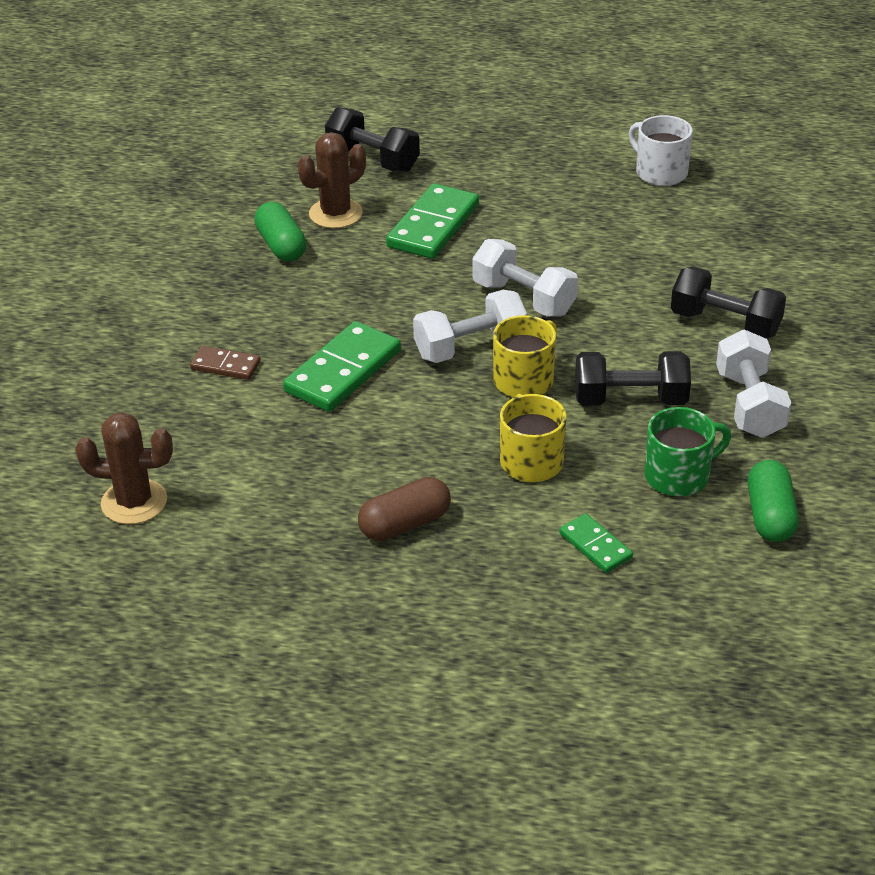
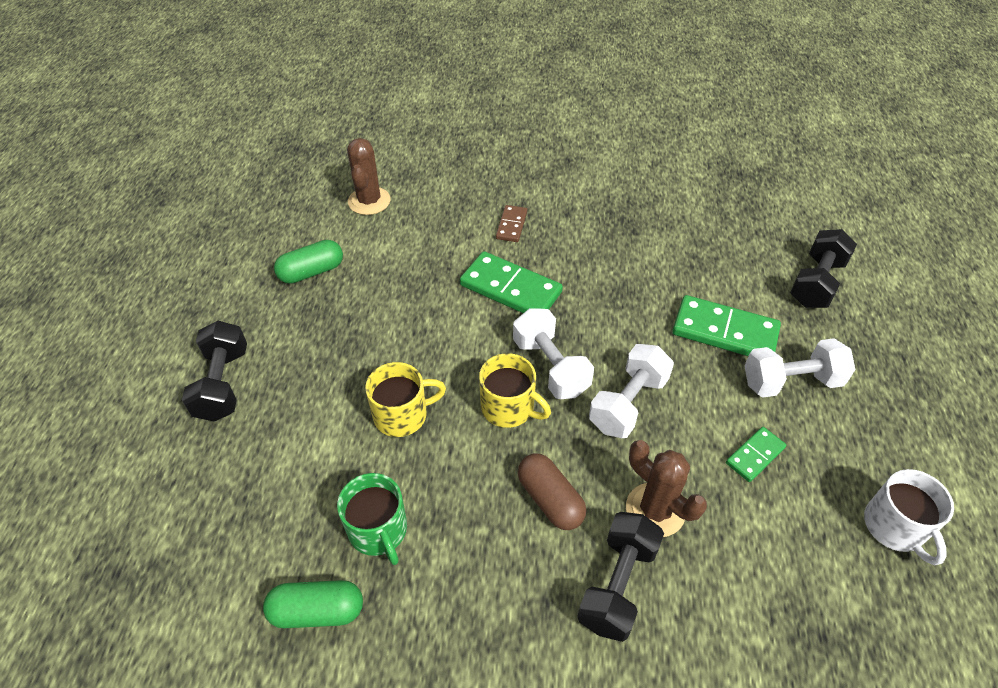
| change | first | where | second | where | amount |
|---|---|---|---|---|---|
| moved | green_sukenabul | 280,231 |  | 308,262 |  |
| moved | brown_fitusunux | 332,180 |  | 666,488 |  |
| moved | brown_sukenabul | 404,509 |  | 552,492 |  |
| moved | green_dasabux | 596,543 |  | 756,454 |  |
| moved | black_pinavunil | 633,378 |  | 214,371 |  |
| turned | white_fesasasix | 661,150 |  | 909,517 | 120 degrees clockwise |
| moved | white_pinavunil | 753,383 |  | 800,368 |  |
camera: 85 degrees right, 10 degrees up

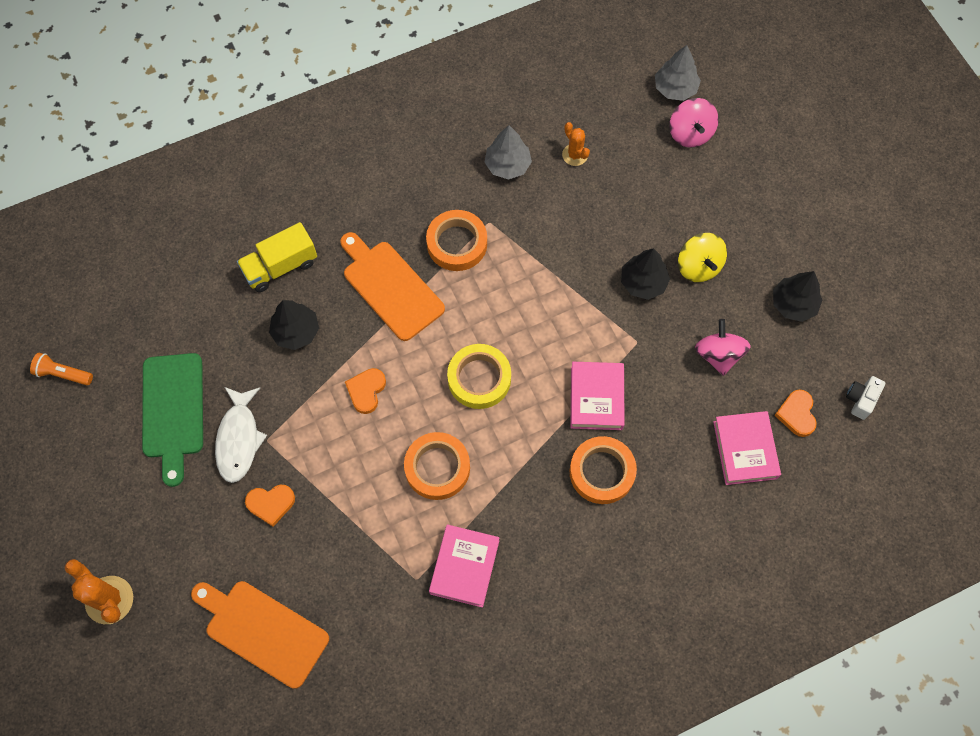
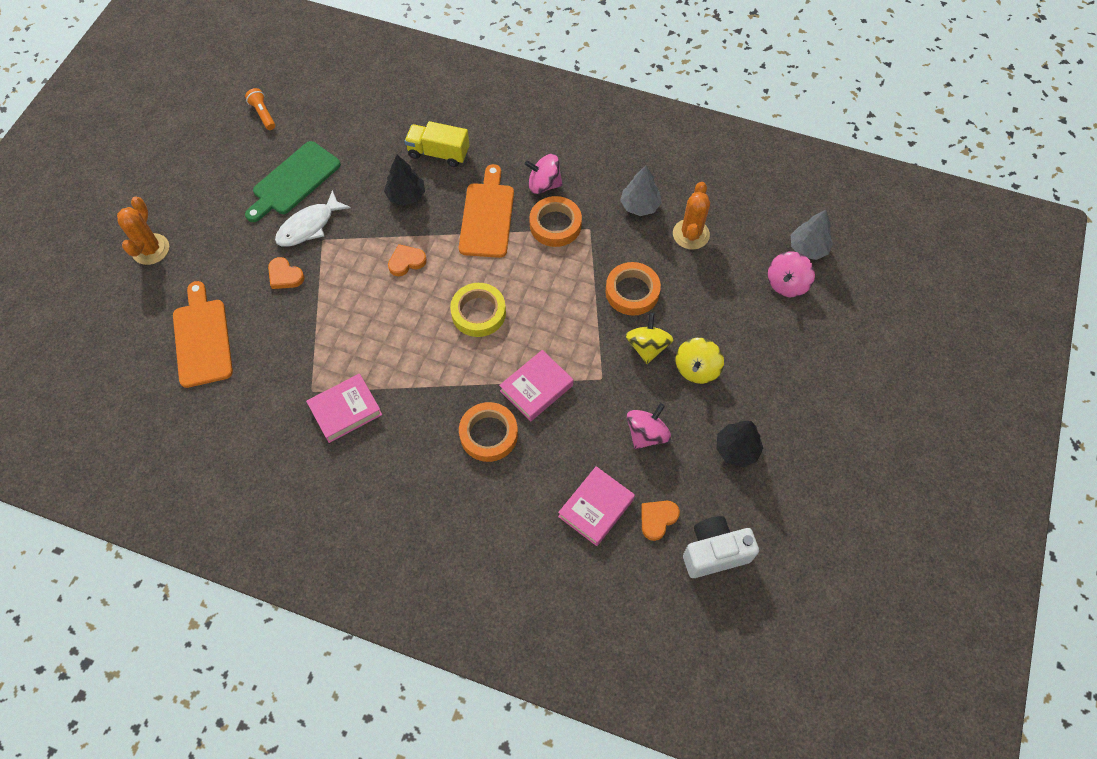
| change | first | where | second | where | amount |
|---|---|---|---|---|---|
| moved | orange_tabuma | 437,466 |  | 633,289 |  |
| resized | orange_fitusunux | 576,144 |  | 691,216 | x1.62 |
| replaced | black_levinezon | 645,274 | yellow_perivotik | 649,338 |  |
| resized | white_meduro | 865,398 |  | 721,547 | x1.80 |
| added |  |  | pink_perivotik | 544,174 |  |
camera: 45 degrees right, 5 degrees down

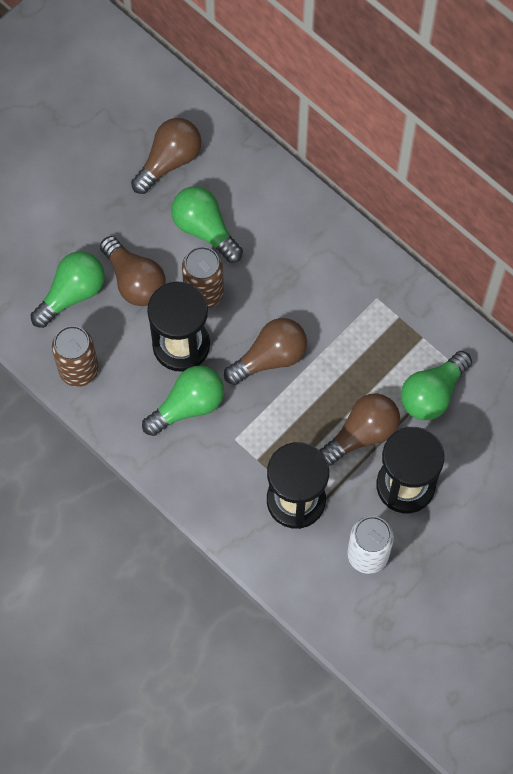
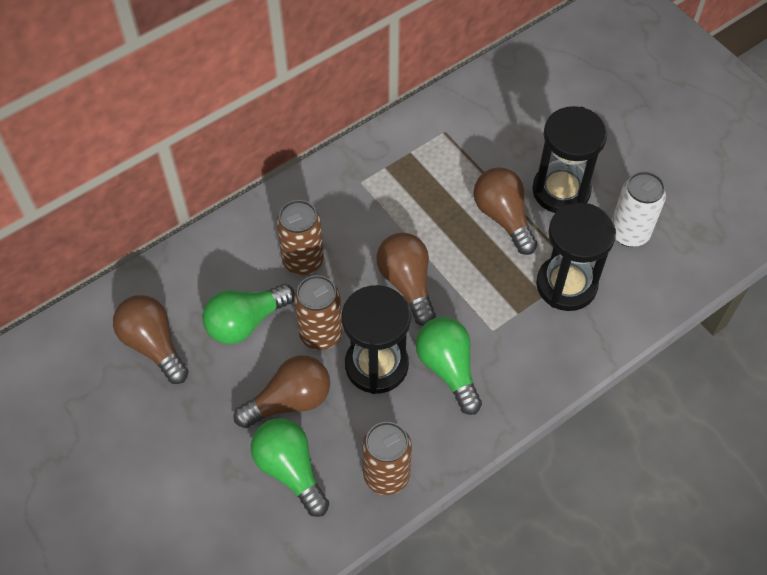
| change | first | where | second | where | amount |
|---|---|---|---|---|---|
| removed | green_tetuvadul | 436,385 |  |  |  |
| added |  |  | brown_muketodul | 300,237 |  |
camera: 80 degrees left, 10 degrees down

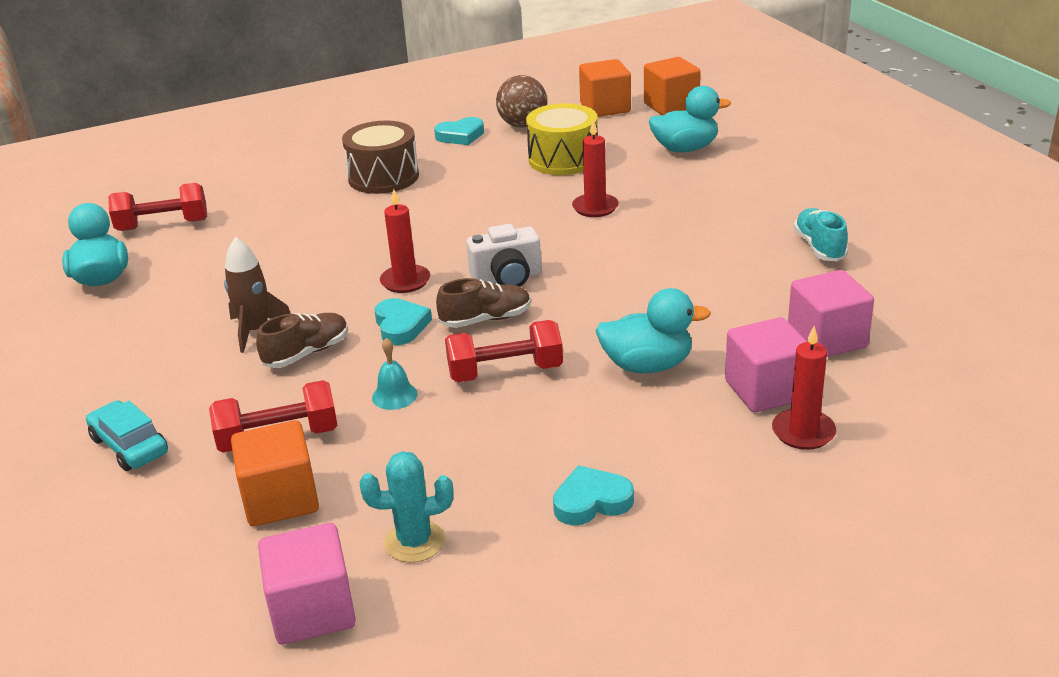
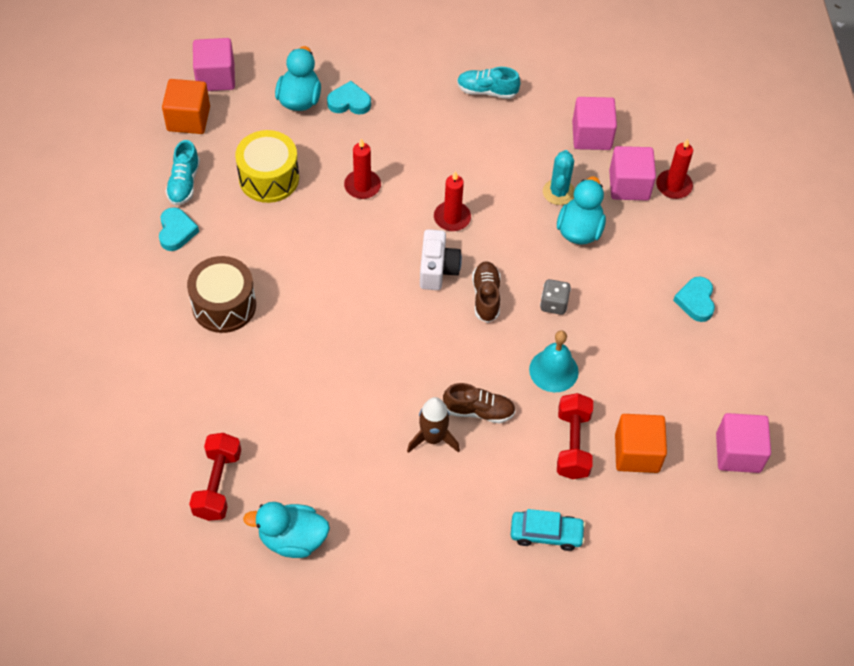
| change | first | where | second | where | amount |
|---|---|---|---|---|---|
| turned | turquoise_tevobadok | 127,435 |  | 548,530 | 150 degrees counterclockwise |
| turned | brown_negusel | 302,340 |  | 479,403 | 120 degrees clockwise |
| moved | turquoise_fitusunux | 407,507 |  | 559,177 |  |
| resized | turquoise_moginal | 395,374 |  | 554,361 | x1.59 |
| moved | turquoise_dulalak | 403,321 |  | 349,97 |  |
| moved | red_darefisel | 405,241 |  | 452,201 |  |
| replaced | red_pinavunil | 504,351 | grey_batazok | 555,297 |  |
| replaced | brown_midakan | 521,101 | turquoise_negusel | 182,173 |  |
| recoloured | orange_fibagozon | 672,86 | pink_fibagozon | 214,64 |  |
camera: 75 degrees left, 25 degrees up

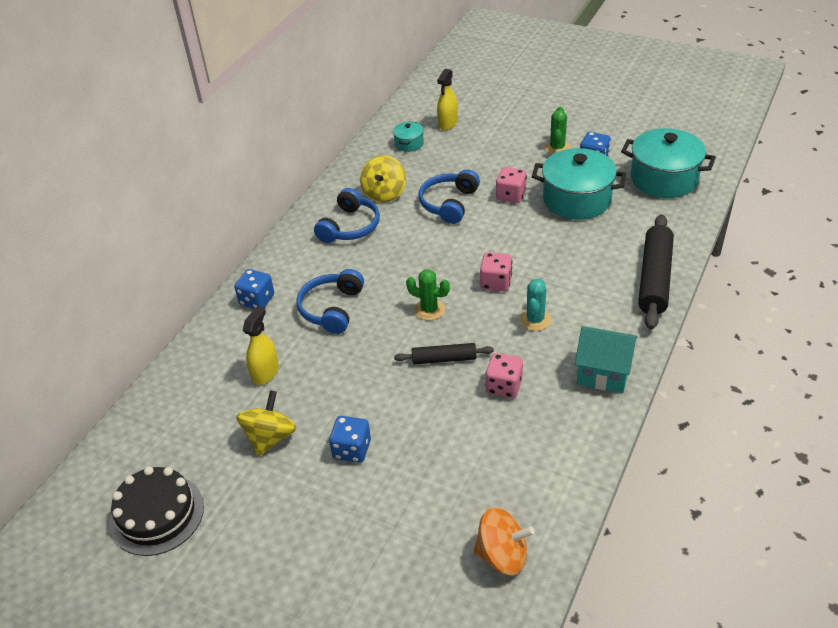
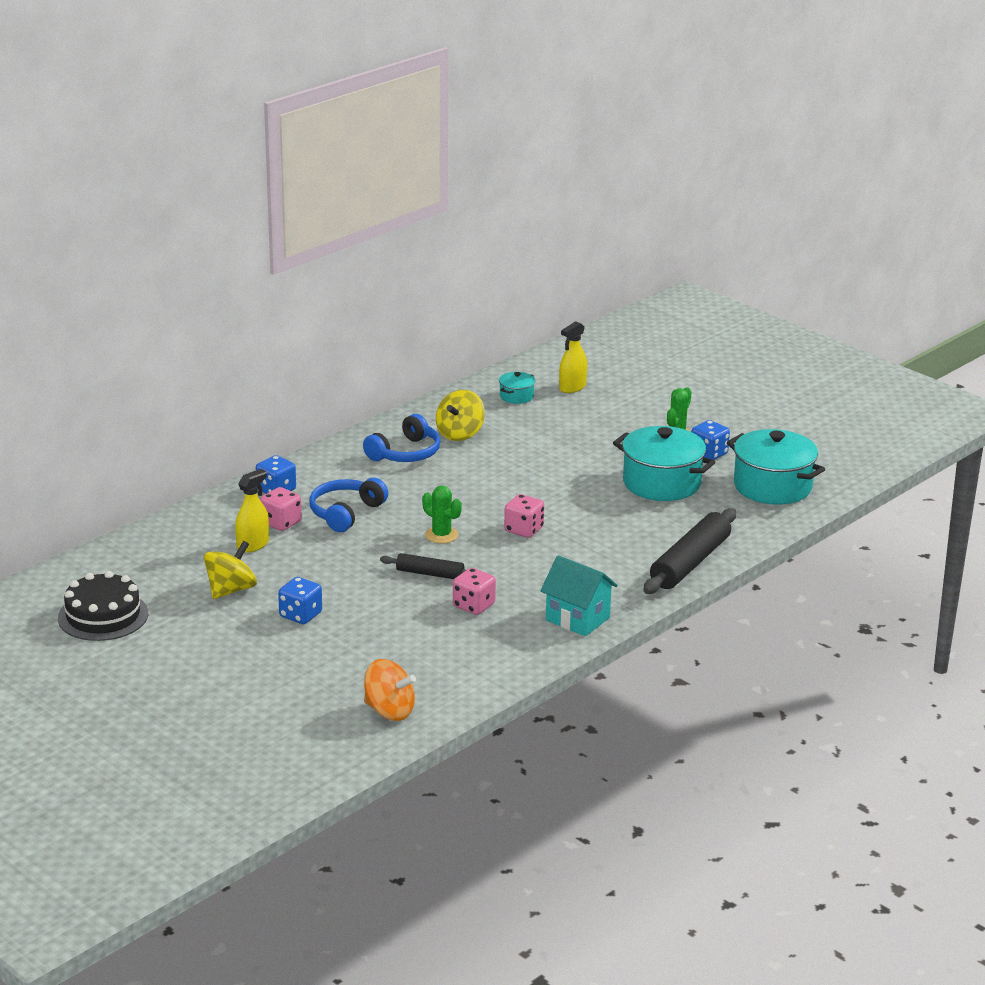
| change | first | where | second | where | amount |
|---|---|---|---|---|---|
| removed | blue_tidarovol | 449,196 |  |  |  |
| moved | pink_batazok | 511,185 |  | 281,509 |  |
| removed | turquoise_fitusunux | 535,304 |  |  |  |
camera: 15 degrees right, 15 degrees down

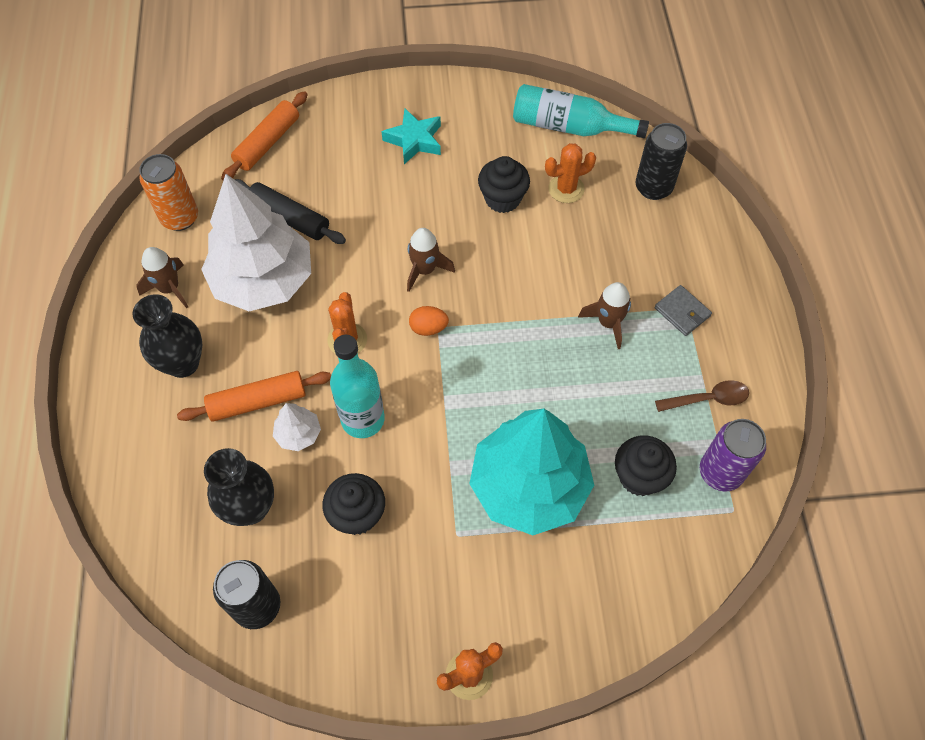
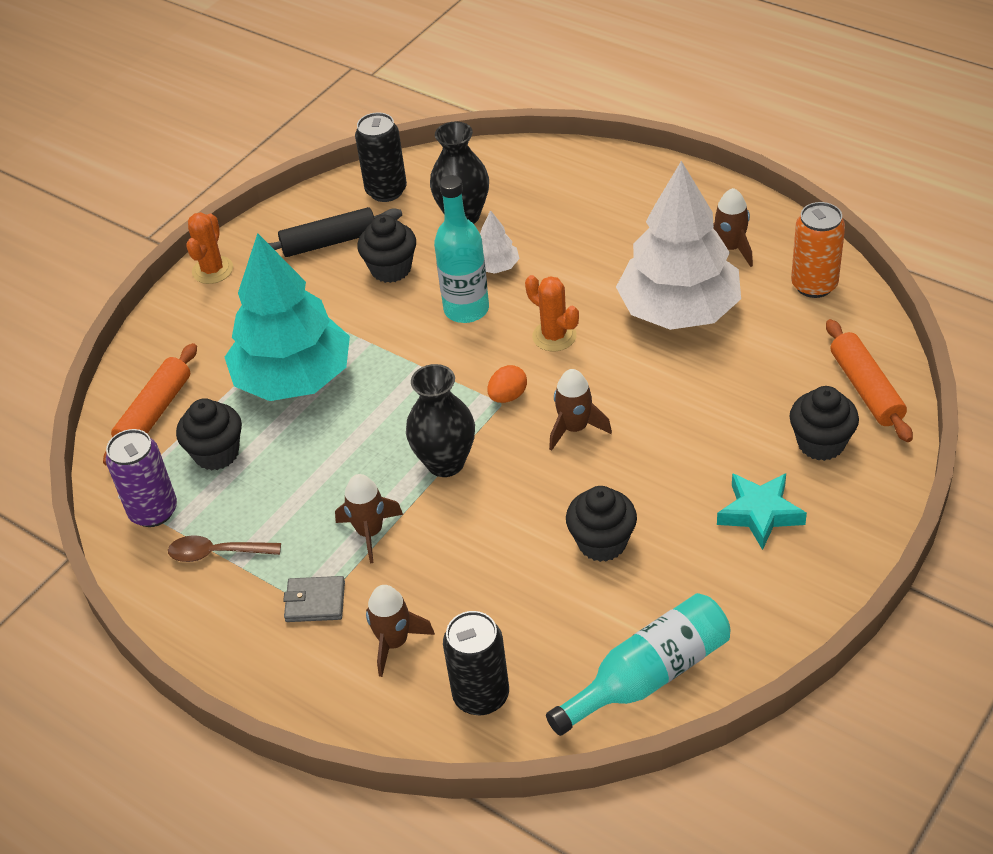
| change | first | where | second | where | amount |
|---|---|---|---|---|---|
| moved | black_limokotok | 167,336 |  | 440,420 |  |
| moved | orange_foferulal | 254,396 |  | 150,404 |  |
| moved | black_foferulal | 290,211 |  | 335,232 |  |
| removed | orange_fitusunux | 570,173 |  |  |  |
| turned | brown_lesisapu | 702,396 |  | 224,548 | 60 degrees clockwise |
| added |  |  | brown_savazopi | 400,631 |  |
| added |  |  | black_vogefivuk | 824,423 |  |
camera: 135 degrees right, 15 degrees down

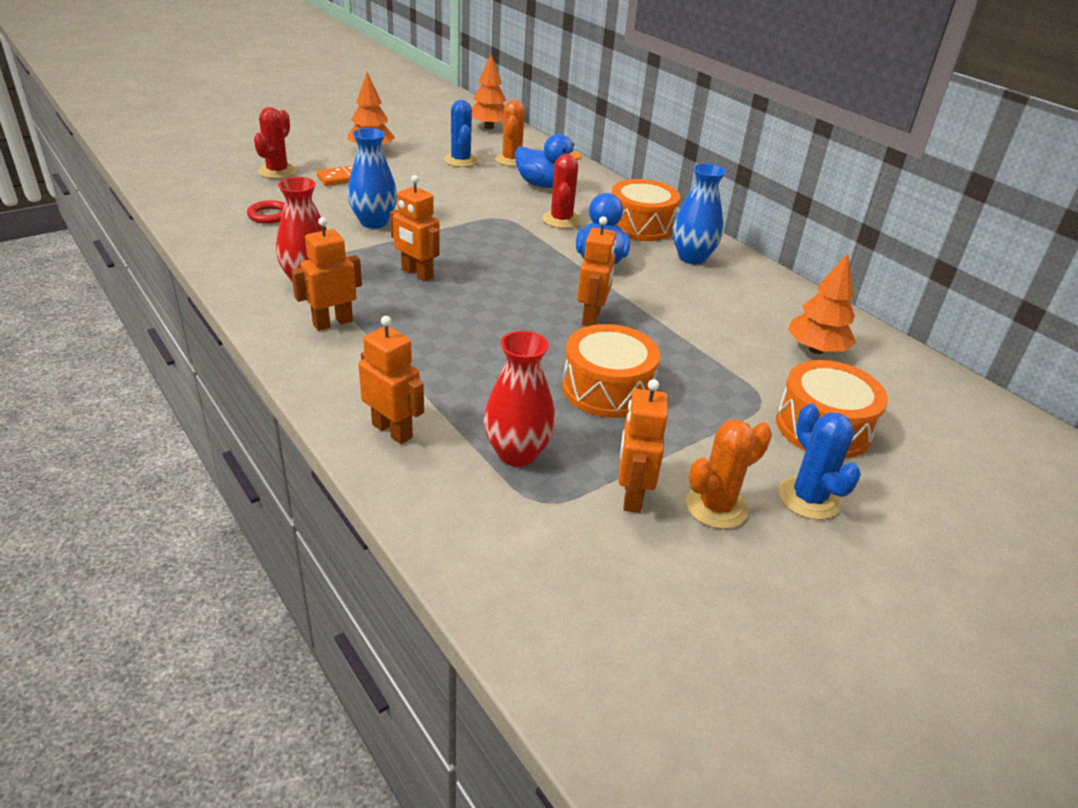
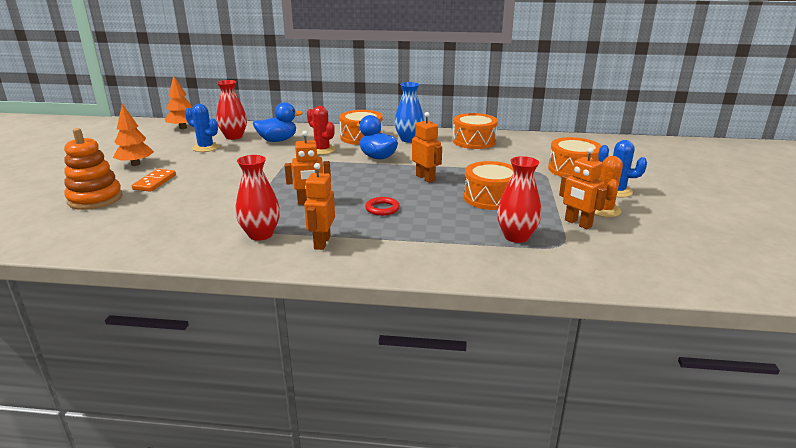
| change | first | where | second | where | amount |
|---|---|---|---|---|---|
| moved | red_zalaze | 266,212 |  | 382,206 |  |
| replaced | red_fitusunux | 275,143 | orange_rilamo | 93,169 |  |
| removed | blue_limokotok | 372,178 |  |  |  |
| removed | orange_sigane | 391,380 |  |  |  |
| replaced | orange_fitusunux | 510,133 | red_limokotok | 231,110 |  |
| removed | orange_levinezon | 822,303 |  |  |  |
| added |  |  | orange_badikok | 475,131 |  |
camera: 45 degrees left, 10 degrees down

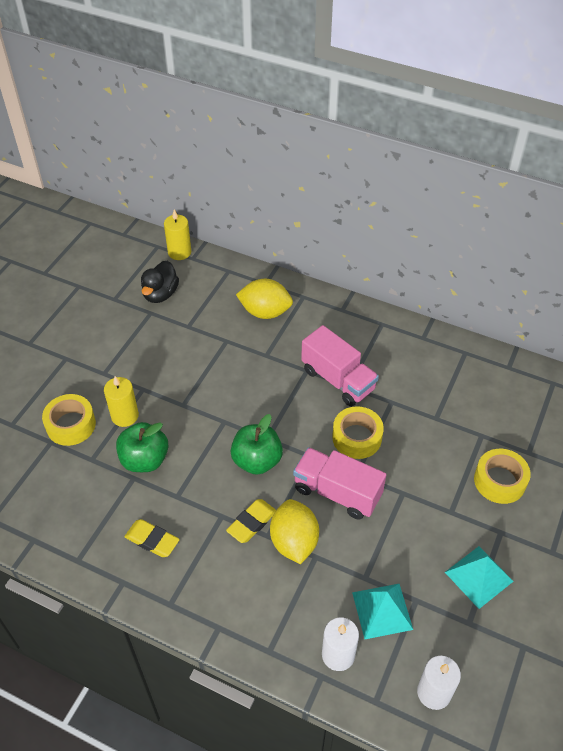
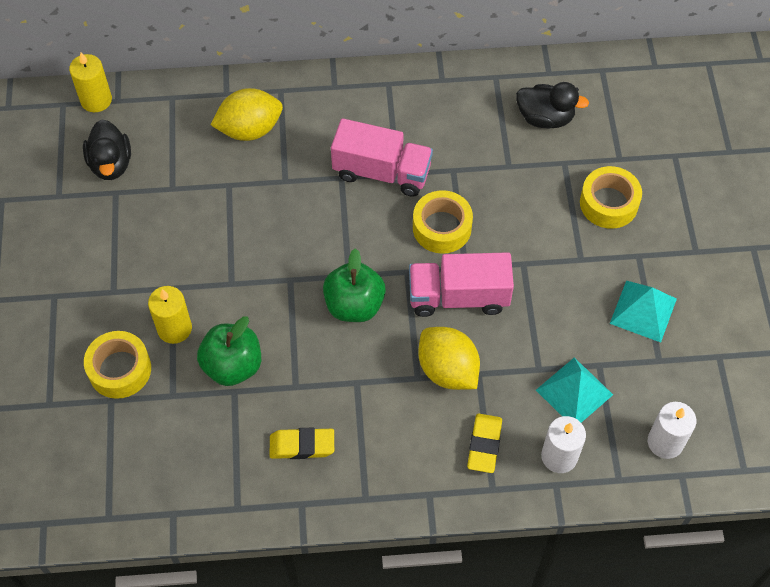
| change | first | where | second | where | amount |
|---|---|---|---|---|---|
| moved | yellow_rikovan | 251,521 |  | 484,443 |  |
| added |  |  | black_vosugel | 552,105 |  |
camera: 30 degrees left, 10 degrees up

